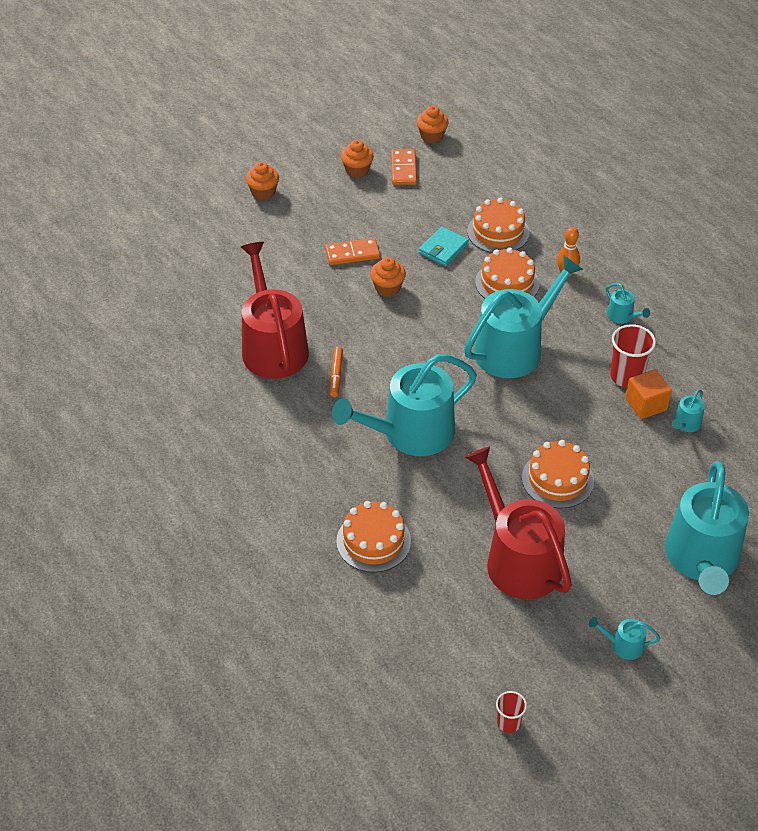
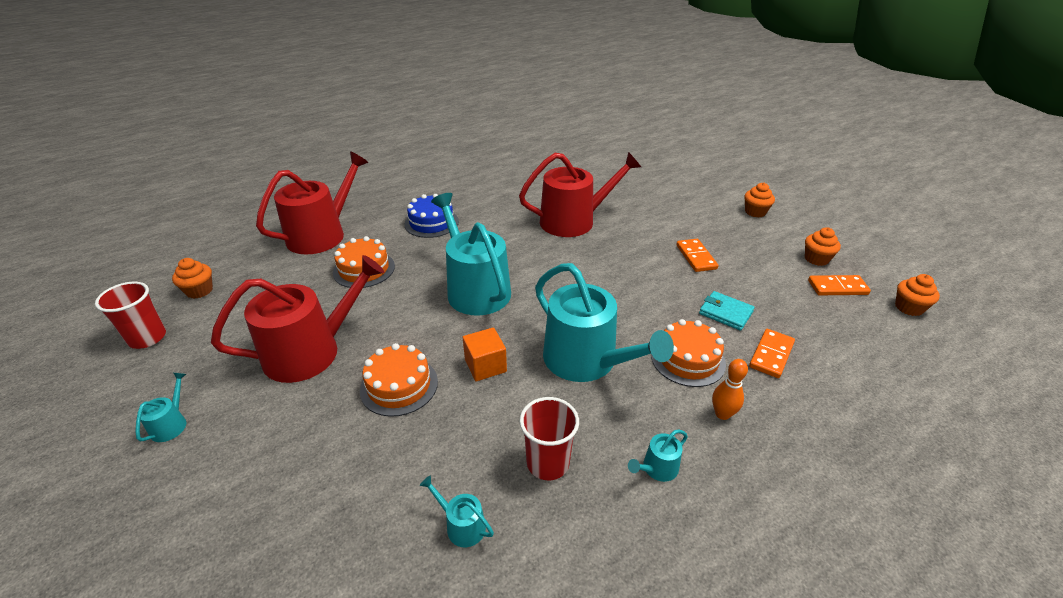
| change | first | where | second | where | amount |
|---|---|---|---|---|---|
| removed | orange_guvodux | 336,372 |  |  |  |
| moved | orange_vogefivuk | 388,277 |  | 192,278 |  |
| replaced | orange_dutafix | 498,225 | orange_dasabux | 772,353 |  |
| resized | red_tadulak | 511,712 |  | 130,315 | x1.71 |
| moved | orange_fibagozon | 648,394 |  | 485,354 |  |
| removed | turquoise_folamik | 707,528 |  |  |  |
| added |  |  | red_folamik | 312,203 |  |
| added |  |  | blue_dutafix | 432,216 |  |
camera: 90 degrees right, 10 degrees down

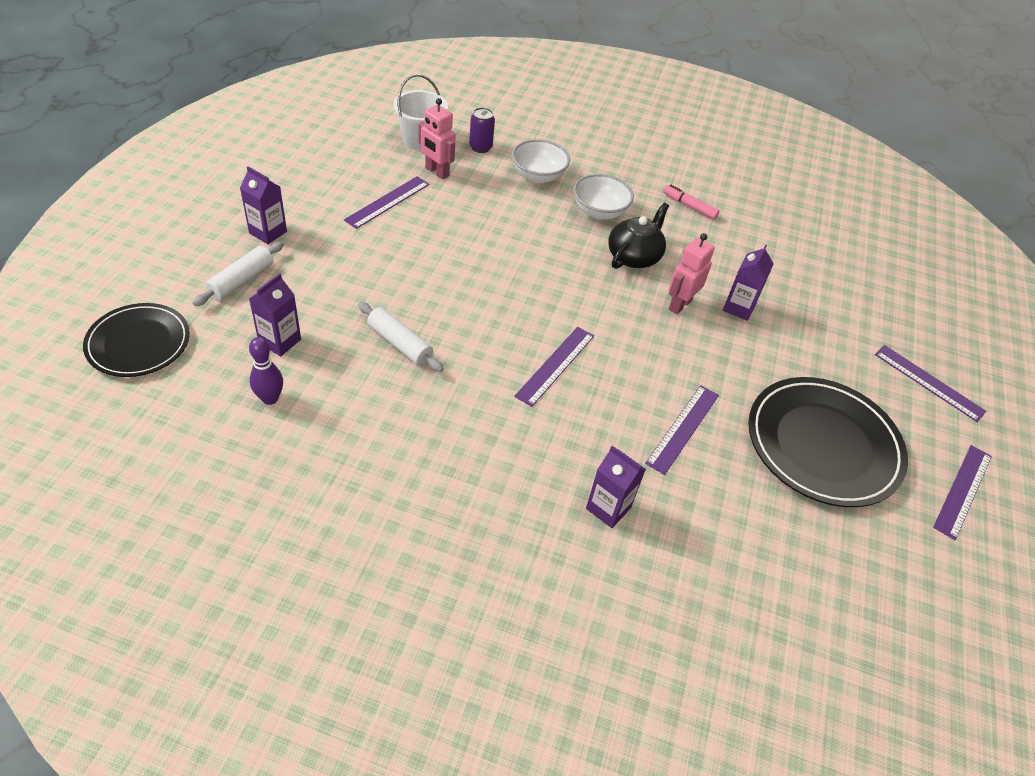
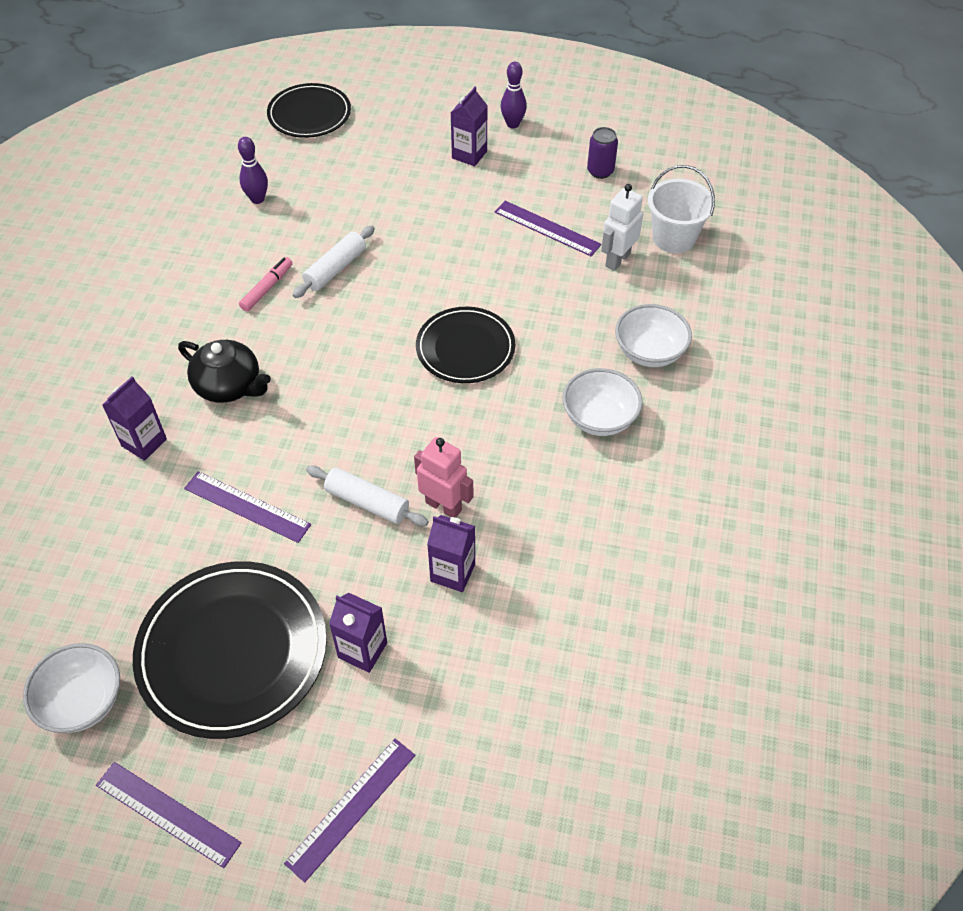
| change | first | where | second | where | amount |
|---|---|---|---|---|---|
| moved | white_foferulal | 238,273 |  | 367,495 |  |
| moved | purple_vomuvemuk | 275,314 |  | 358,633 |  |
| recoloured | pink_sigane | 437,138 | white_sigane | 622,227 |  |
| moved | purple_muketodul | 482,130 |  | 602,153 |  |
| removed | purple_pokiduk | 554,367 |  |  |  |
| moved | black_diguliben | 638,236 |  | 224,371 |  |
| moved | pink_guvodux | 691,202 |  | 266,284 |  |
| added |  |  | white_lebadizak | 71,688 |  |
| added |  |  | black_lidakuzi | 465,345 |  |
| added |  |  | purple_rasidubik | 514,95 |  |
camera: 90 degrees right, 5 degrees up

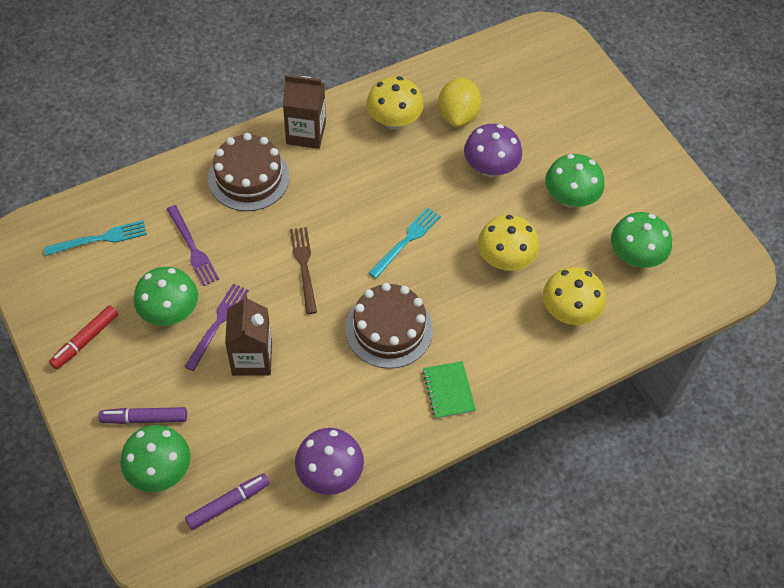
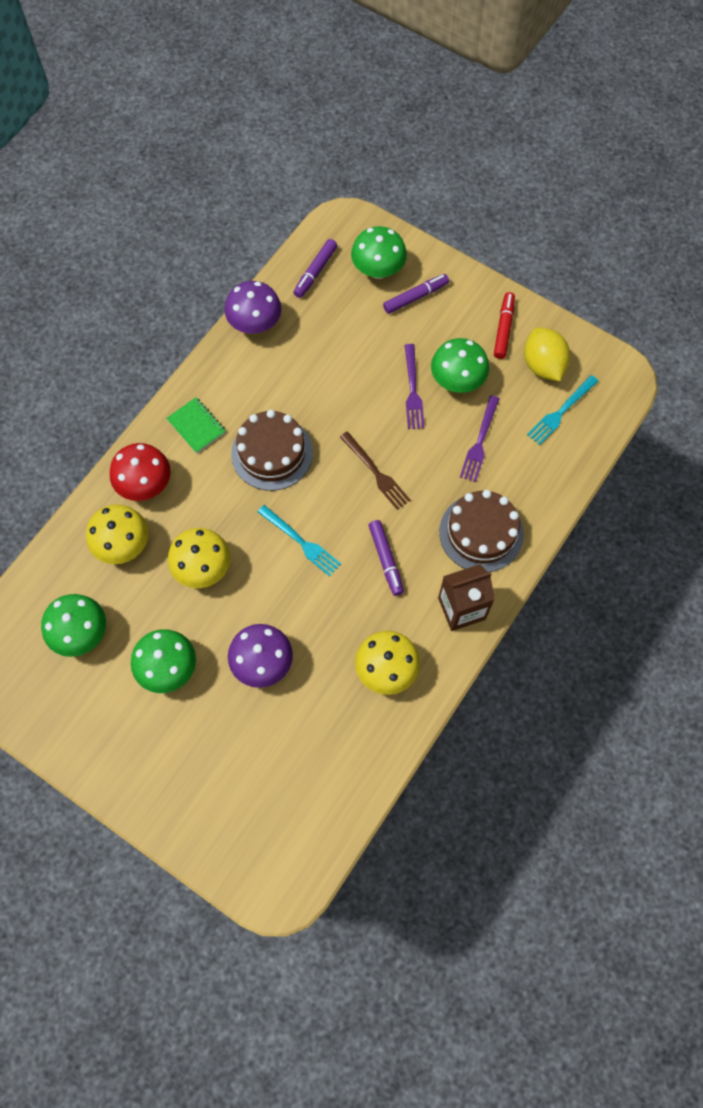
| change | first | where | second | where | amount |
|---|---|---|---|---|---|
| turned | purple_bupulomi | 193,245 |  | 480,438 | 105 degrees counterclockwise |
| removed | brown_vomuvemuk | 248,335 |  |  |  |
| turned | turquoise_bupulomi | 404,243 |  | 299,540 | 60 degrees counterclockwise |
| moved | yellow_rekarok | 459,102 |  | 547,354 |  |
| added |  |  | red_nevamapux | 140,472 |  |
| added |  |  | purple_guvodux | 386,558 |  |
camera: 155 degrees right, 10 degrees up

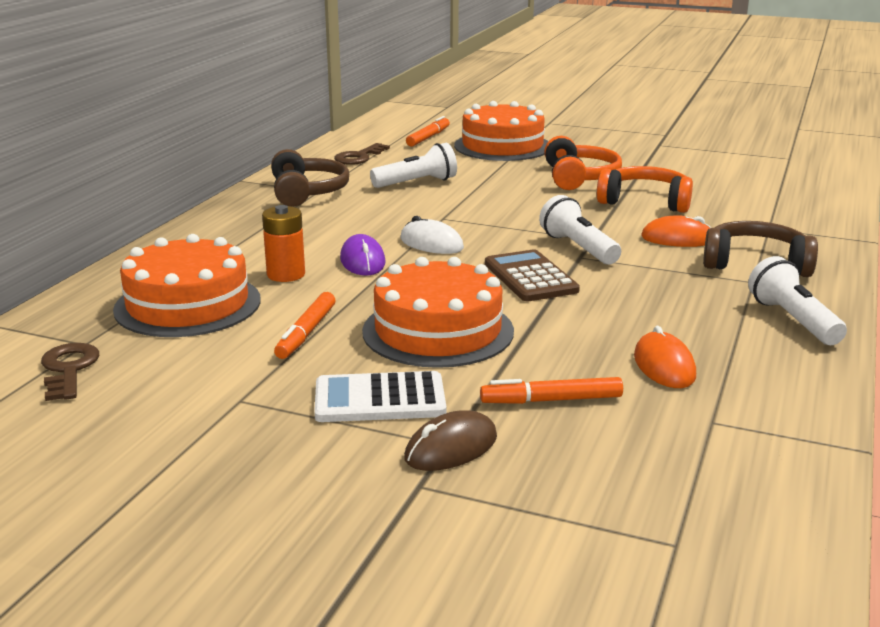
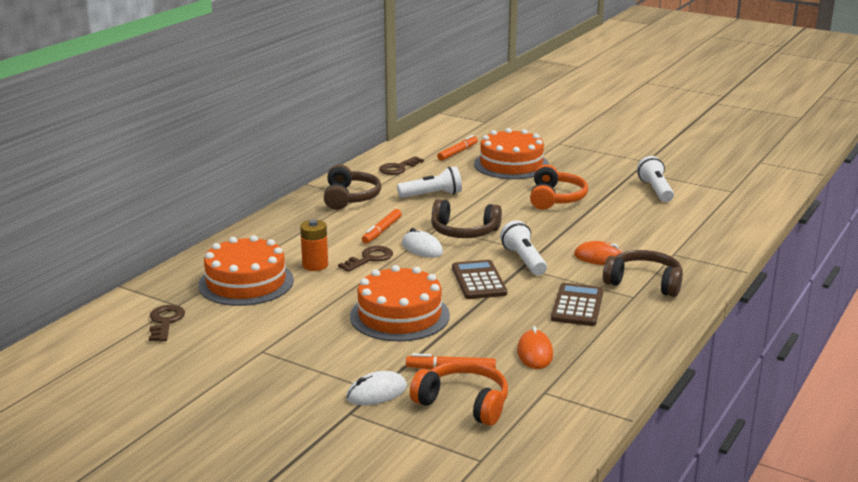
| change | first | where | second | where | amount |
|---|---|---|---|---|---|
| moved | orange_guvodux | 305,325 |  | 382,226 |  |
| removed | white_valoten | 380,396 |  |  |  |
| replaced | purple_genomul | 363,254 | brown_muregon | 365,259 |  |
| recoloured | brown_genomul | 450,440 | white_genomul | 376,388 |  |
| moved | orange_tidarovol | 645,189 |  | 459,393 |  |
| moved | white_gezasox | 797,300 |  | 655,179 |  |
| added |  |  | brown_tidarovol | 466,218 |  |
| added |  |  | brown_valoten | 577,304 |  |
camera: 10 degrees right, 0 degrees up

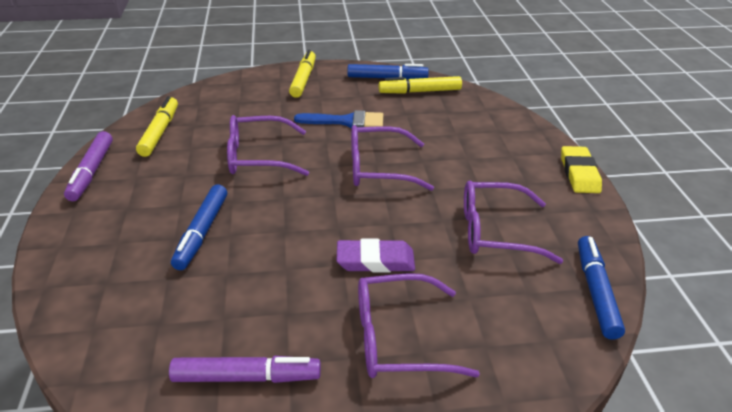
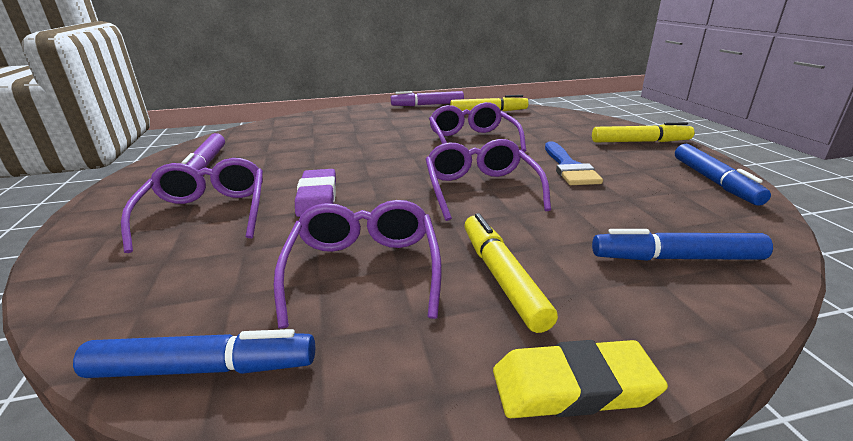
| change | first | where | second | where | amount |
|---|---|---|---|---|---|
| moved | blue_guvodux | 199,227 |  | 682,245 |  |
| moved | yellow_guvodux | 420,85 |  | 511,273 |  |
camera: 85 degrees right, 10 degrees down

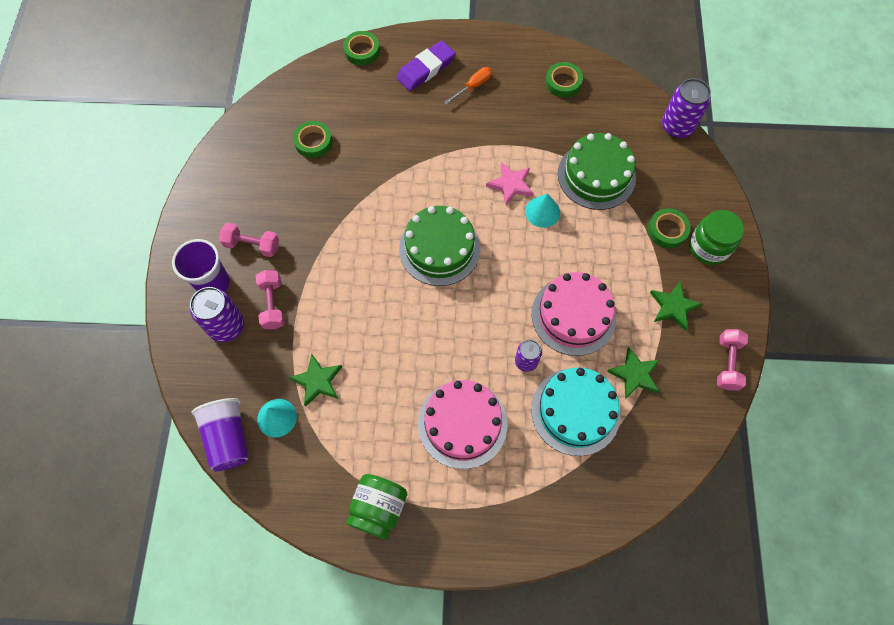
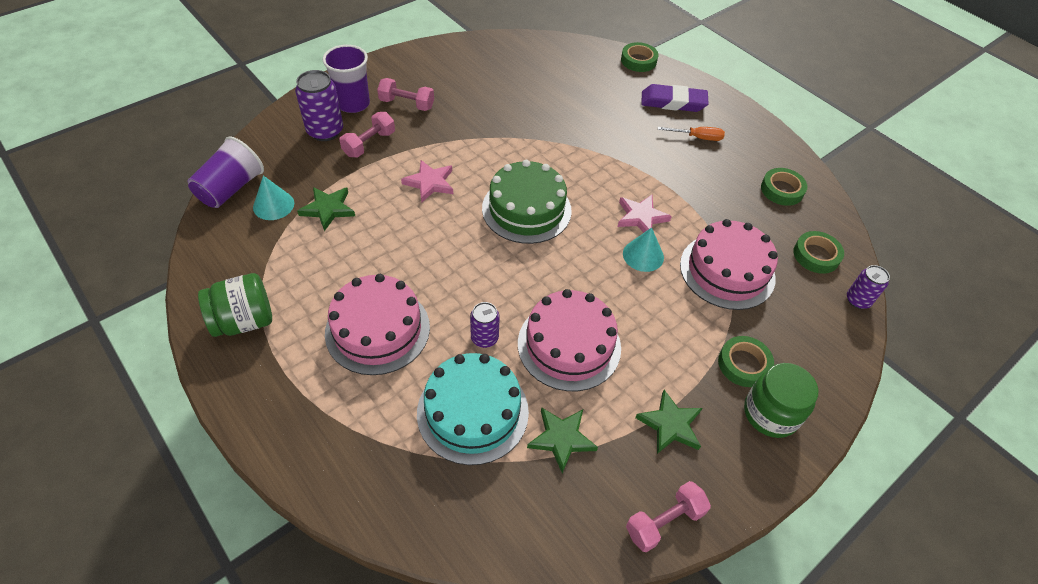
| change | first | where | second | where | amount |
|---|---|---|---|---|---|
| turned | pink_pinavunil | 249,240 |  | 405,94 | 45 degrees counterclockwise |
| moved | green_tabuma | 312,139 |  | 818,252 |  |
| recoloured | green_dutafix | 597,171 | pink_dutafix | 729,264 |  |
| resized | purple_muketodul | 686,108 |  | 868,287 | x0.60 |
| added |  |  | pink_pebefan | 427,181 |  |
camera: 45 degrees right, 15 degrees down

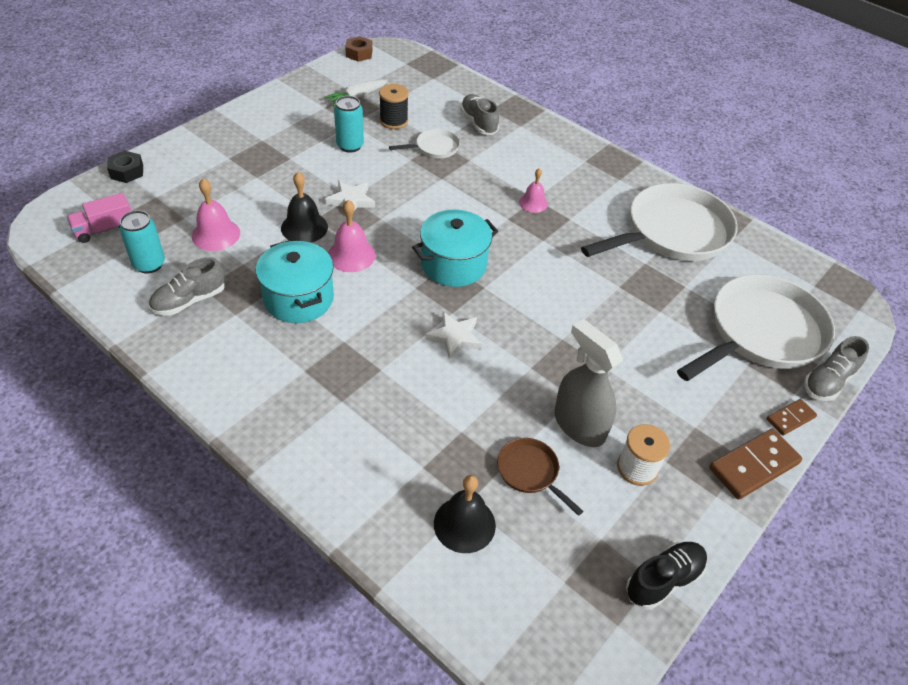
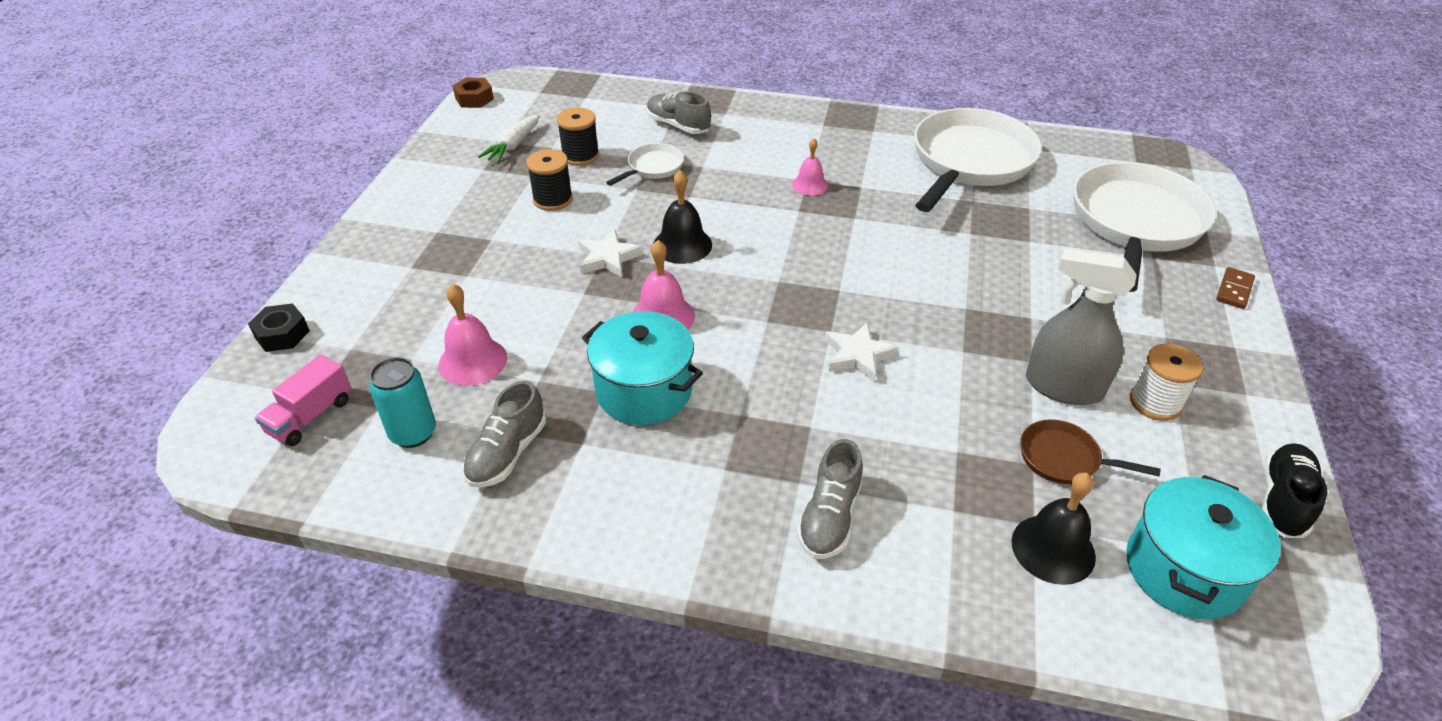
| change | first | where | second | where | amount |
|---|---|---|---|---|---|
| moved | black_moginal | 304,207 |  | 682,217 |  |
| replaced | turquoise_muketodul | 349,124 | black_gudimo | 549,180 |  |
| moved | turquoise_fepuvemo | 455,248 |  | 1203,547 |  |
| removed | brown_dasabux | 755,464 |  |  |  |
| moved | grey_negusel | 836,368 |  | 830,499 |  |
camera: 25 degrees left, 5 degrees down

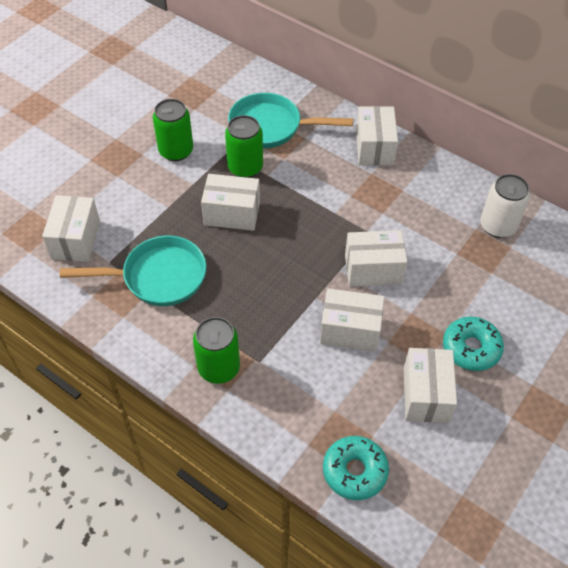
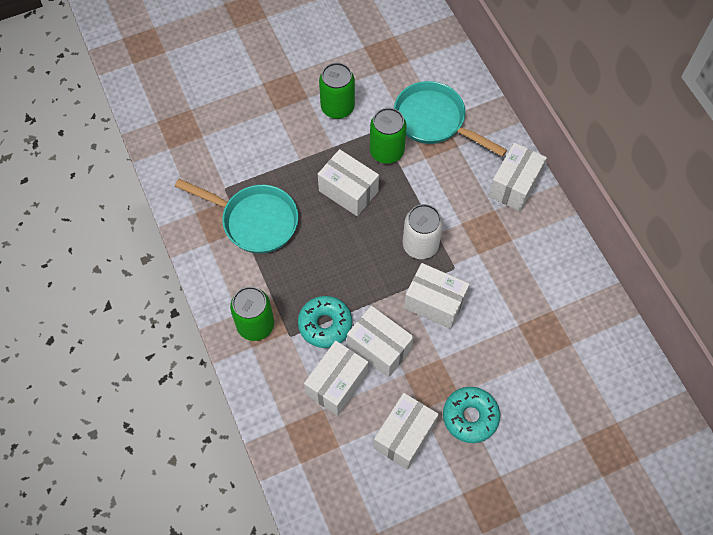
| change | first | where | second | where | amount |
|---|---|---|---|---|---|
| moved | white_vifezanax | 71,228 |  | 336,378 |  |
| moved | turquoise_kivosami | 356,468 |  | 325,322 |  |
| moved | white_muketodul | 505,206 |  | 423,231 |  |
camera: 30 degrees right, 10 degrees up

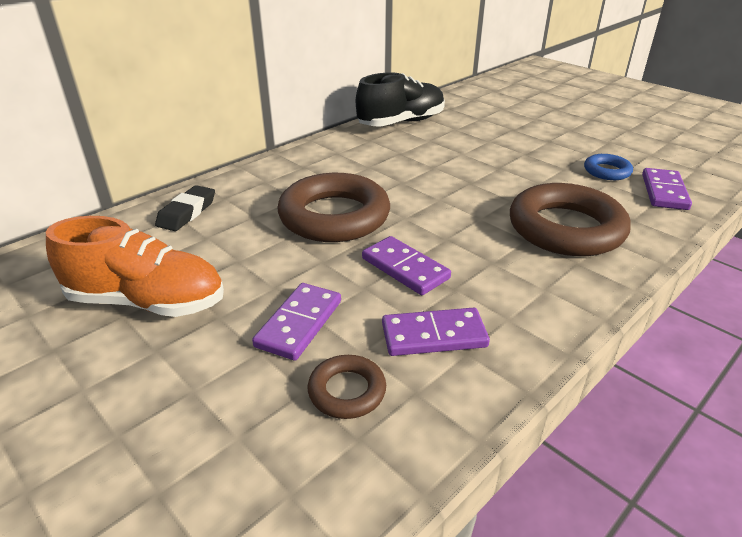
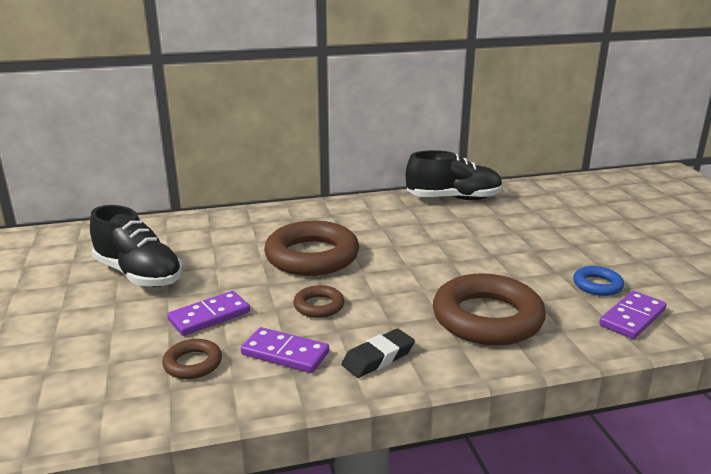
| change | first | where | second | where | amount |
|---|---|---|---|---|---|
| recoloured | orange_negusel | 135,266 | black_negusel | 136,246 |  |
| moved | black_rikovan | 185,208 |  | 378,353 |  |
| replaced | purple_dasabux | 406,265 | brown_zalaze | 319,301 |  |
camera: 30 degrees right, 10 degrees down

